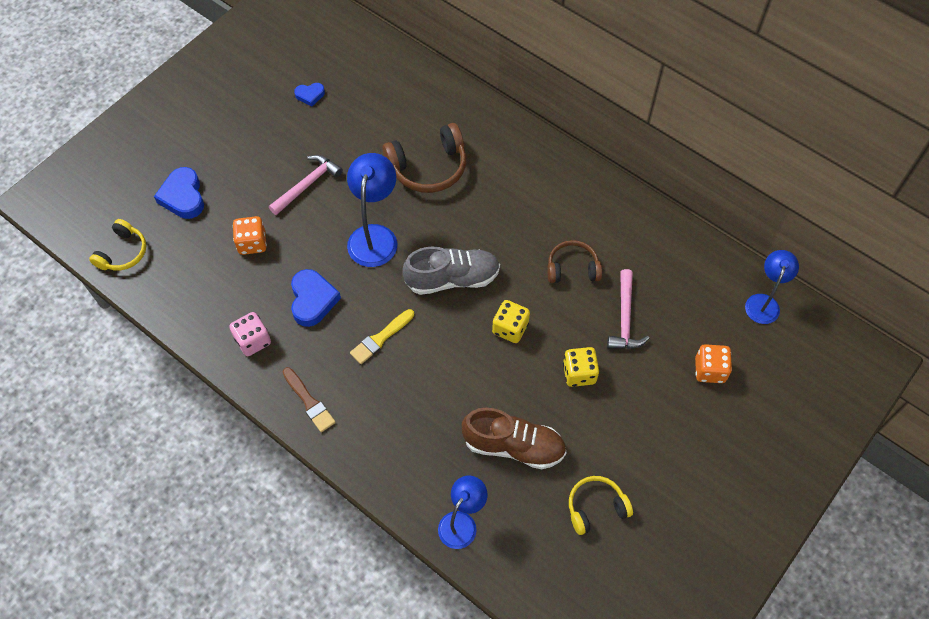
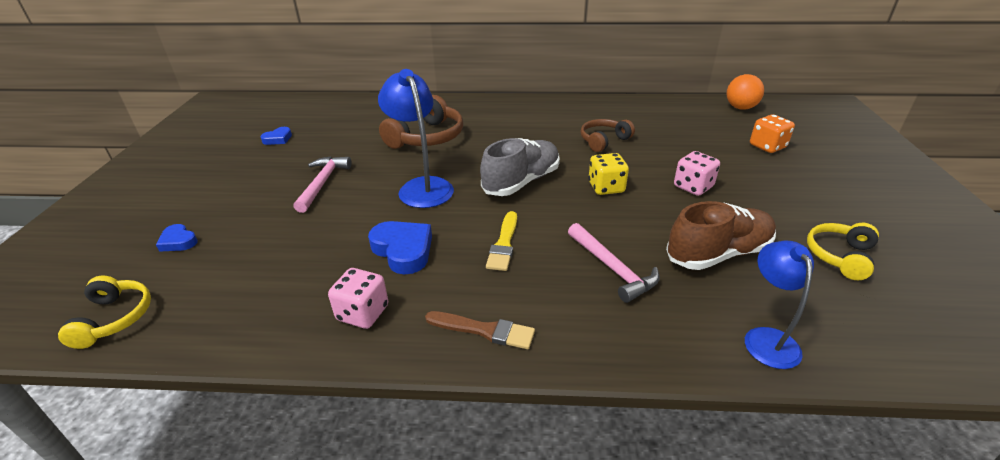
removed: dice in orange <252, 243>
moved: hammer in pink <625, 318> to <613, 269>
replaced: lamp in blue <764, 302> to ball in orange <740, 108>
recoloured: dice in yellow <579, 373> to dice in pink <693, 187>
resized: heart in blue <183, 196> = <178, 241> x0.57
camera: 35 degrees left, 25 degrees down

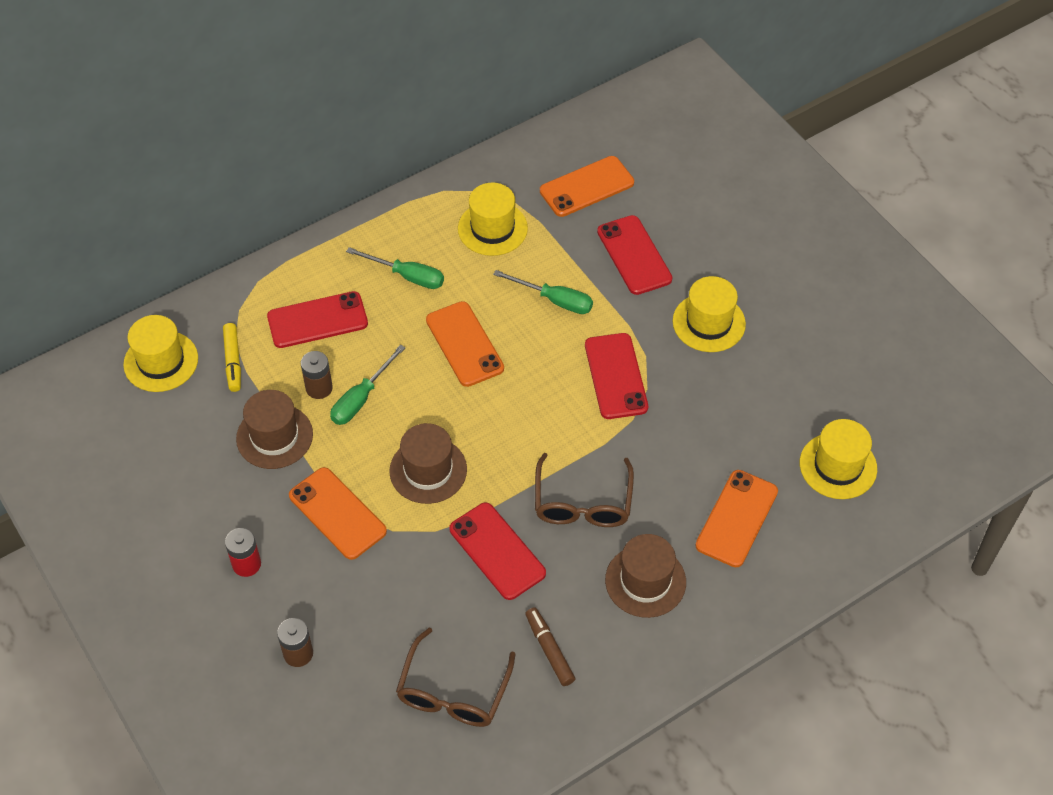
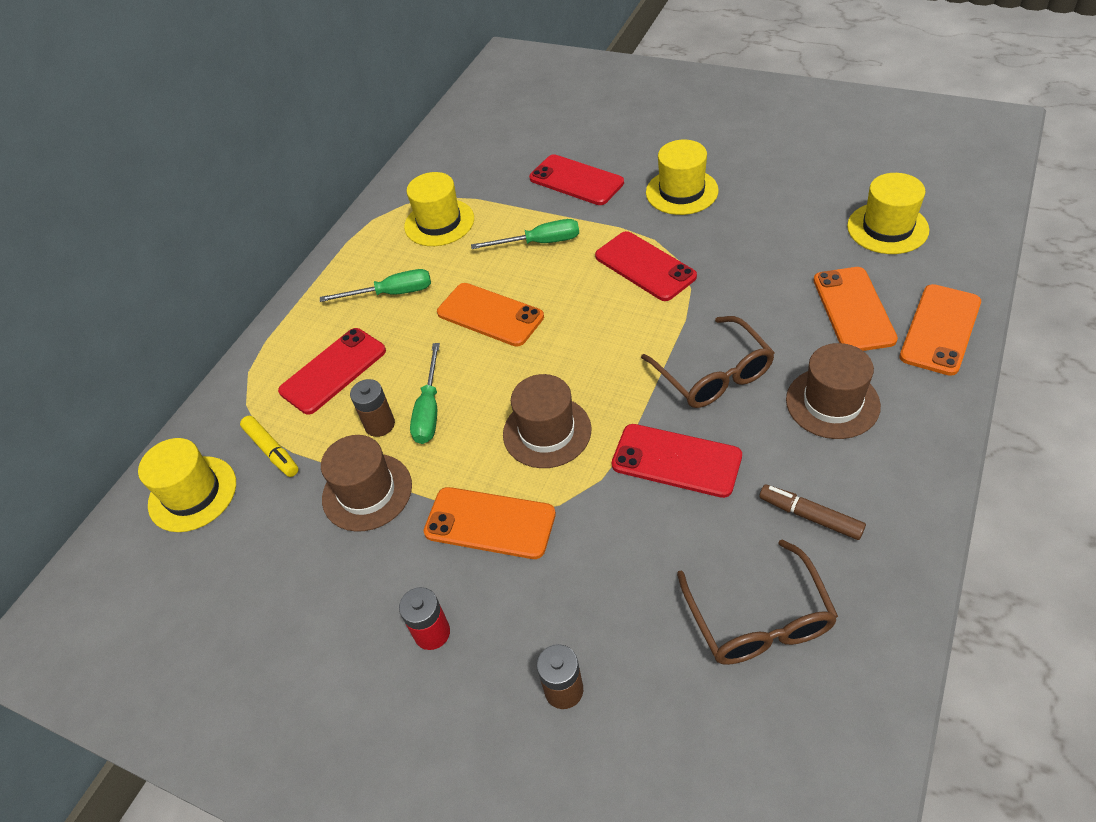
moved: phone in orange <587, 187> to <940, 329>
camera: 25 degrees left, 5 degrees down

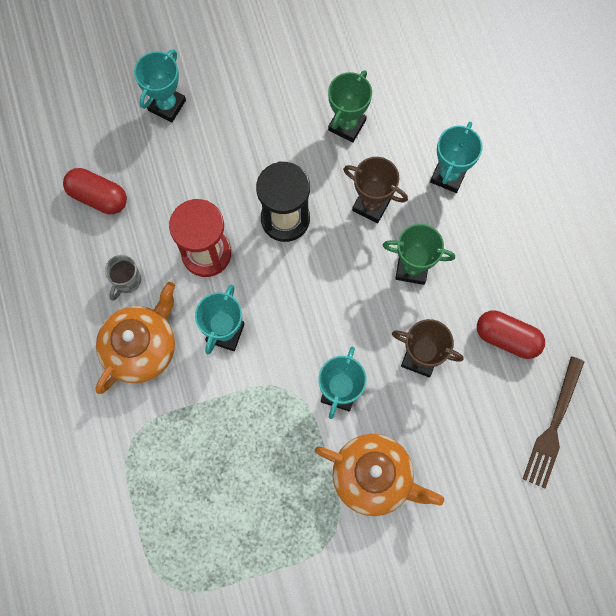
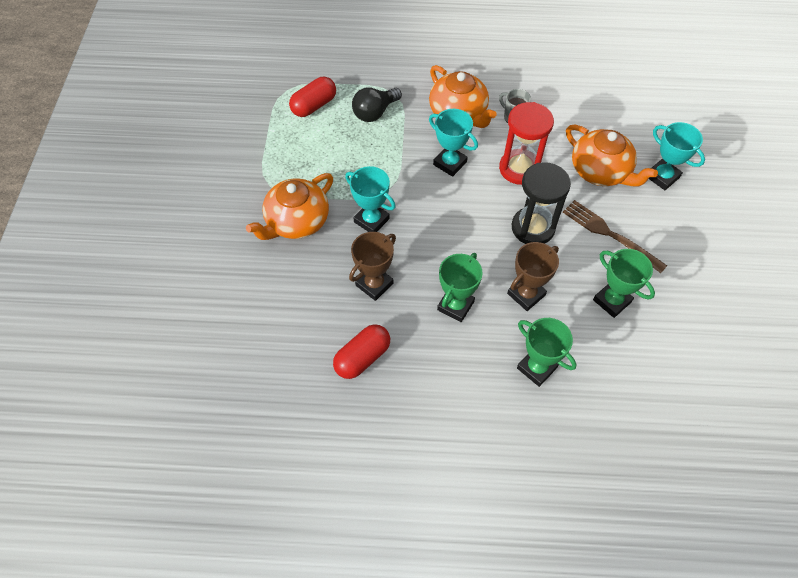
added: light bulb in black <375, 112>; teapot in orange <600, 171>
moved: capsule in red <98, 197> to <314, 105>; fork in brown <553, 427> to <609, 234>
recoloured: trophy in turquoise <448, 175> to trophy in green <536, 368>
camera: 110 degrees right, 15 degrees down

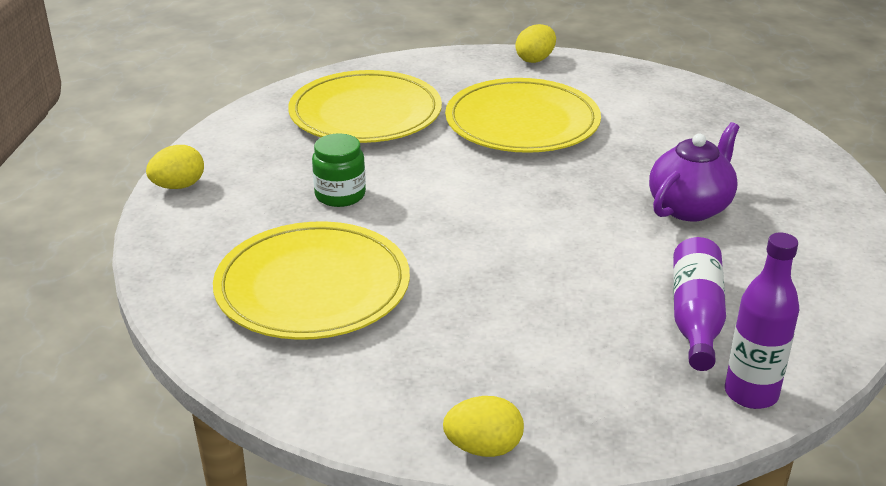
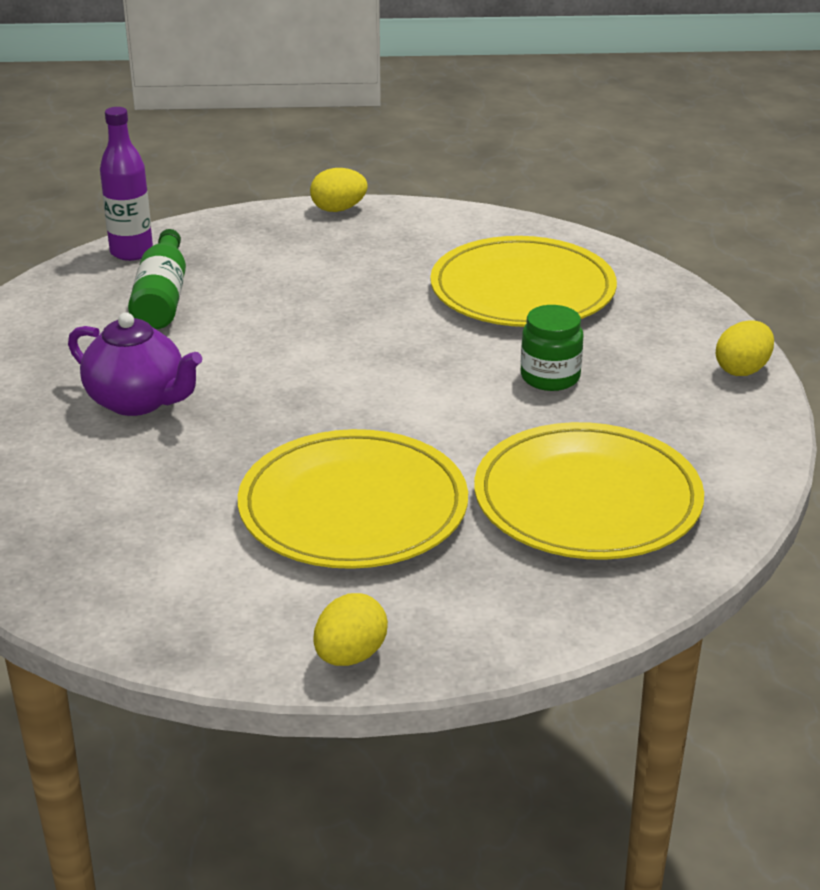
recoloured: bottle in purple <695, 317> to bottle in green <162, 297>
turned: teapot in purple <690, 207> = <138, 401> 90 degrees counterclockwise
camera: 170 degrees right, 0 degrees up

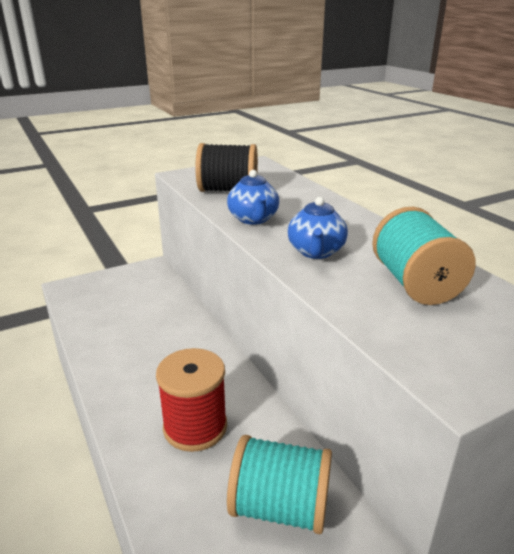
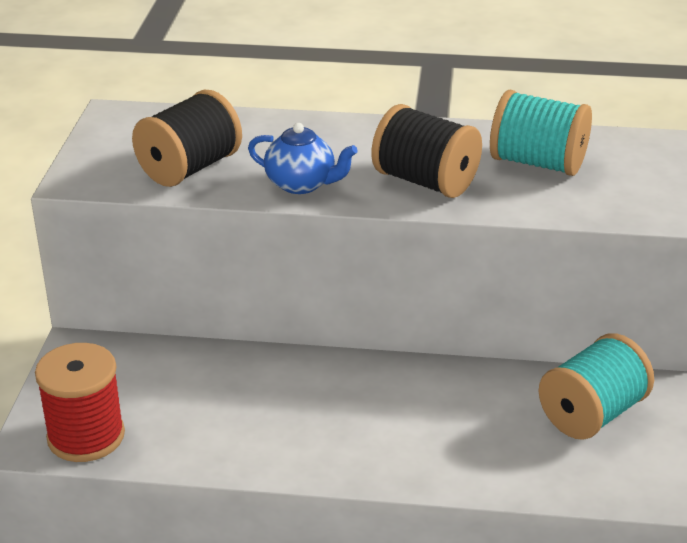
moved: spool in red <195, 427> to <86, 436>
replaced: teapot in blue <316, 252> to spool in black <425, 182>
camera: 55 degrees left, 5 degrees up

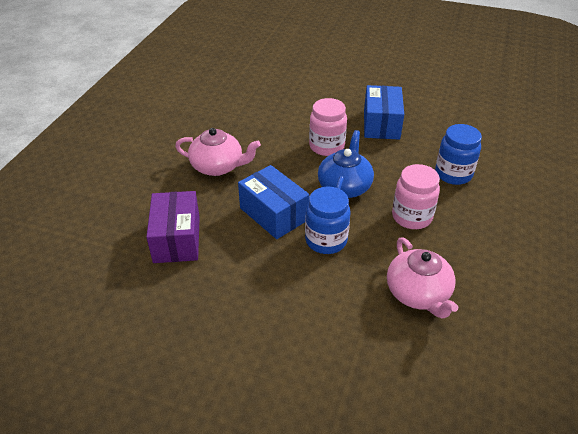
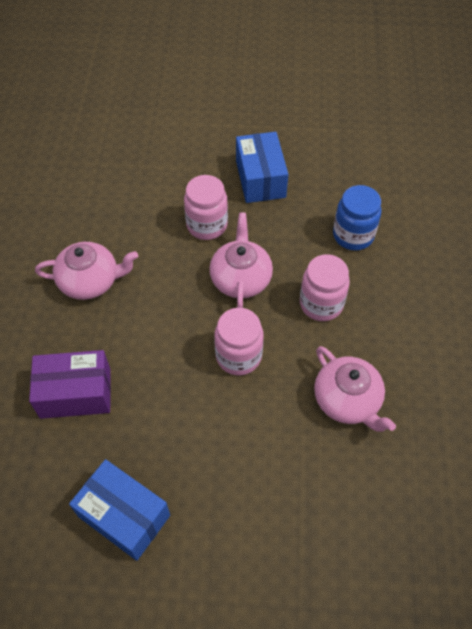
moved: box in blue <273, 214> to <124, 516>
recoloured: teapot in blue <344, 186> to teapot in pink <241, 278>; jar in blue <326, 240> to jar in pink <238, 356>
turned: box in purple <177, 239> = <75, 393> 75 degrees counterclockwise
camera: 15 degrees left, 15 degrees up

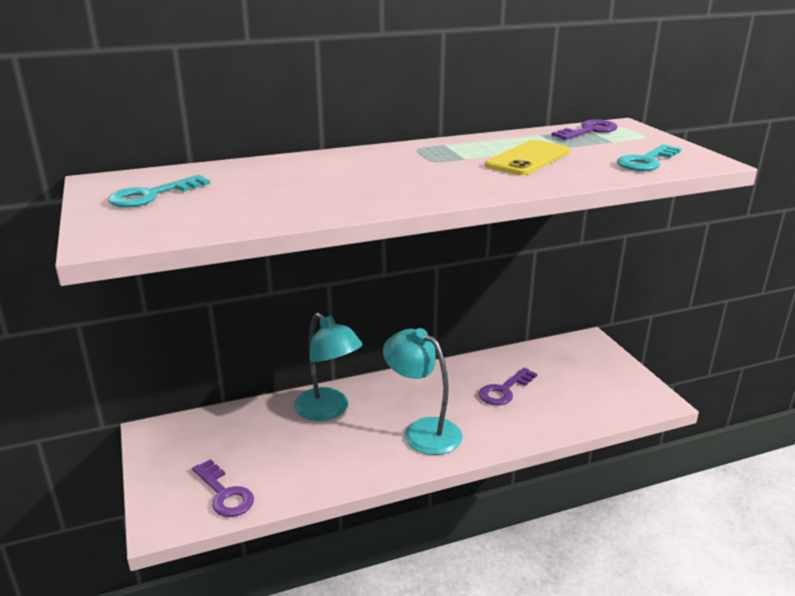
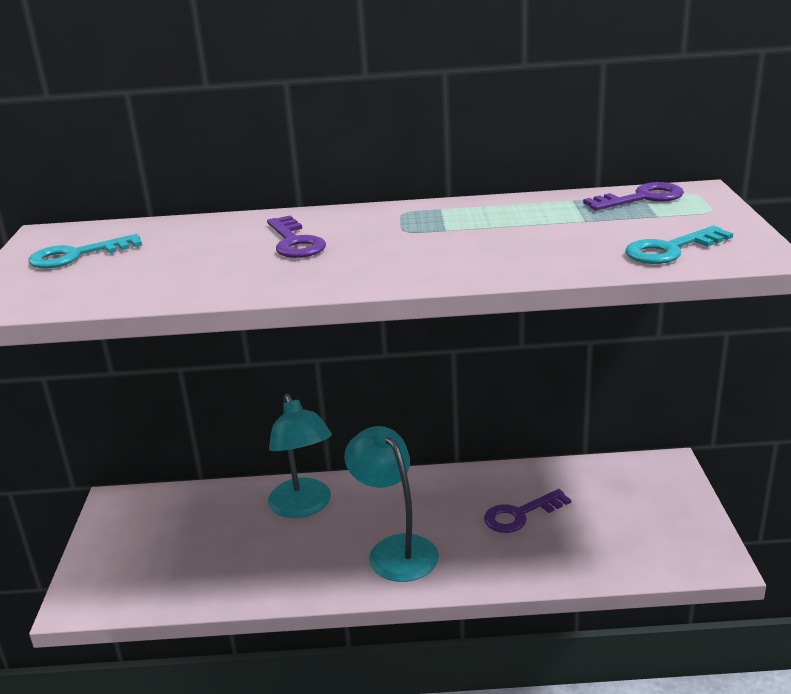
removed: phone in yellow <527, 158>
moved: key in purple <225, 493> to <295, 242>
camera: 20 degrees right, 0 degrees up

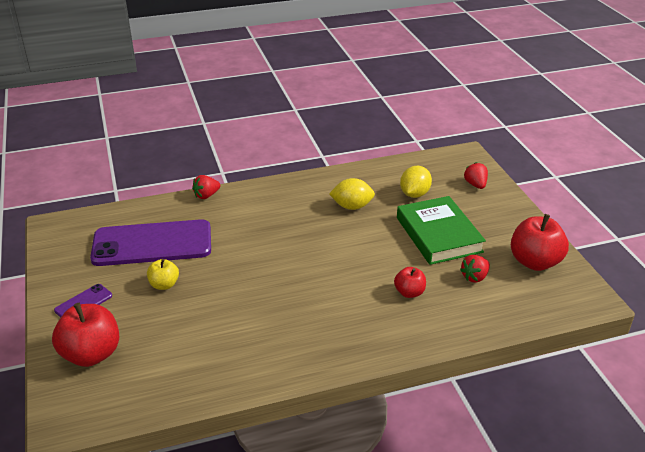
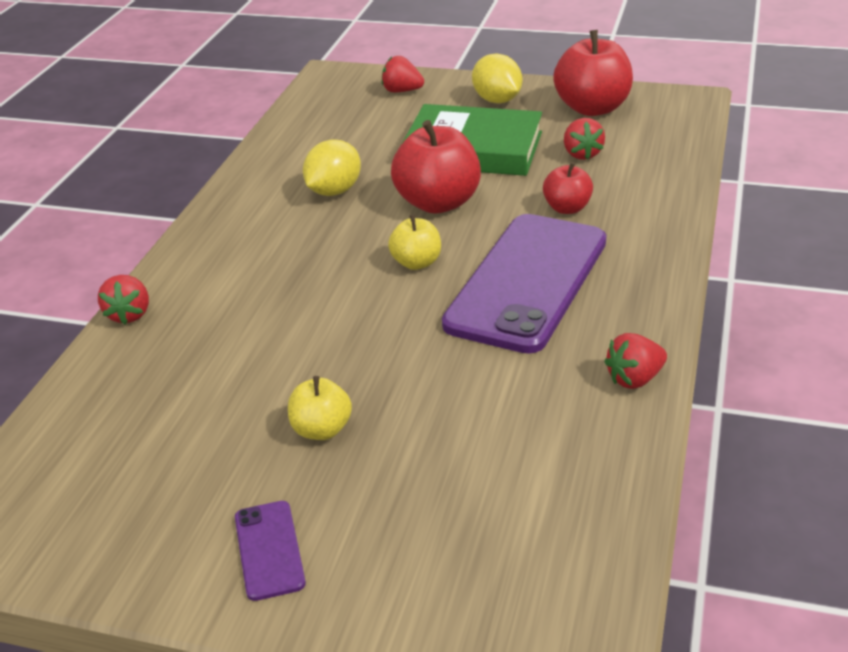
added: apple in yellow <416, 263>; strawberry in red <634, 379>
moved: lemon in yellow <414, 194> to <497, 100>; phone in purple <152, 244> to <527, 282>; apple in red <91, 354> to <438, 203>
camera: 55 degrees left, 0 degrees up

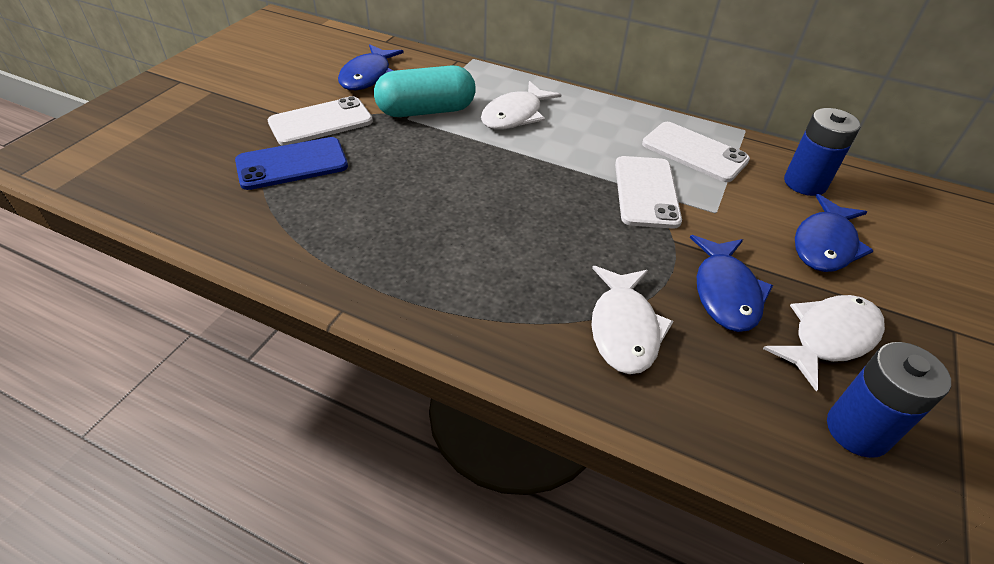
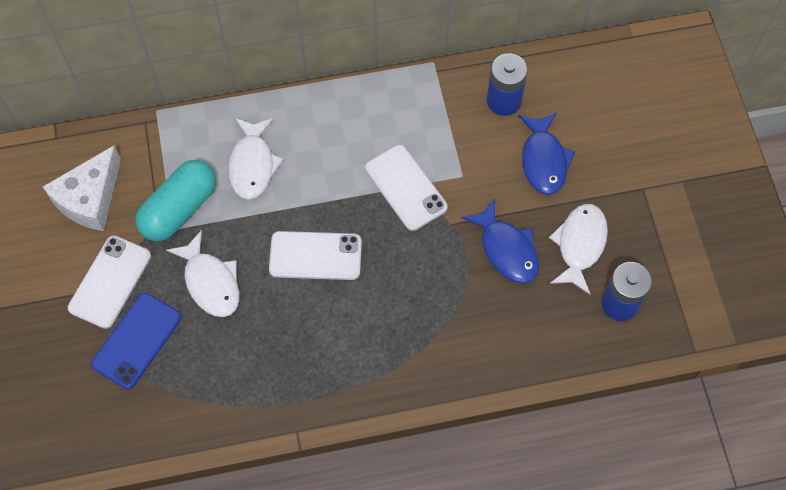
moved: phone in white <694, 152> to <315, 256>; fish in white <624, 328> to <210, 282>
replaced: fish in blue <368, 76> to cheese in white <90, 198>
camera: 35 degrees left, 20 degrees up

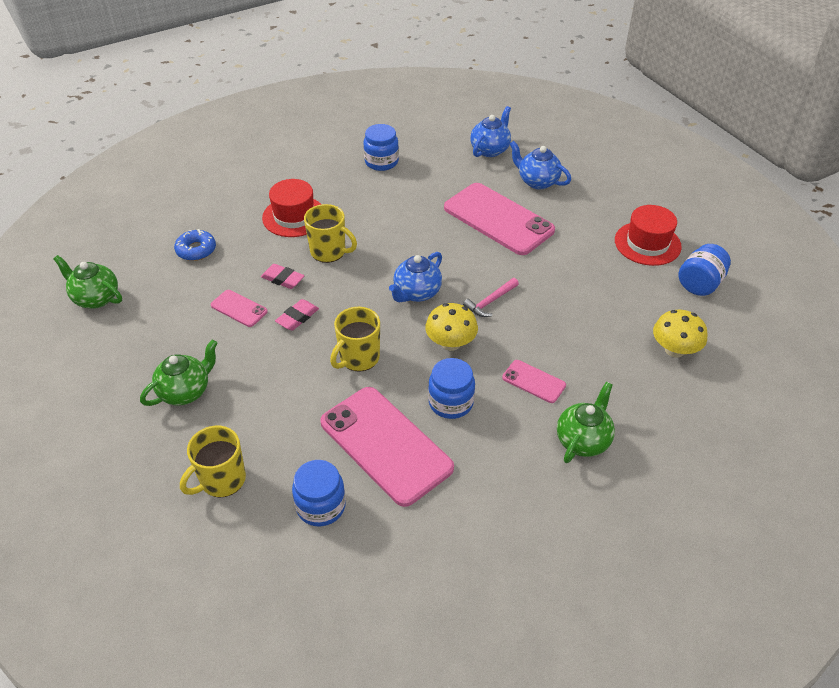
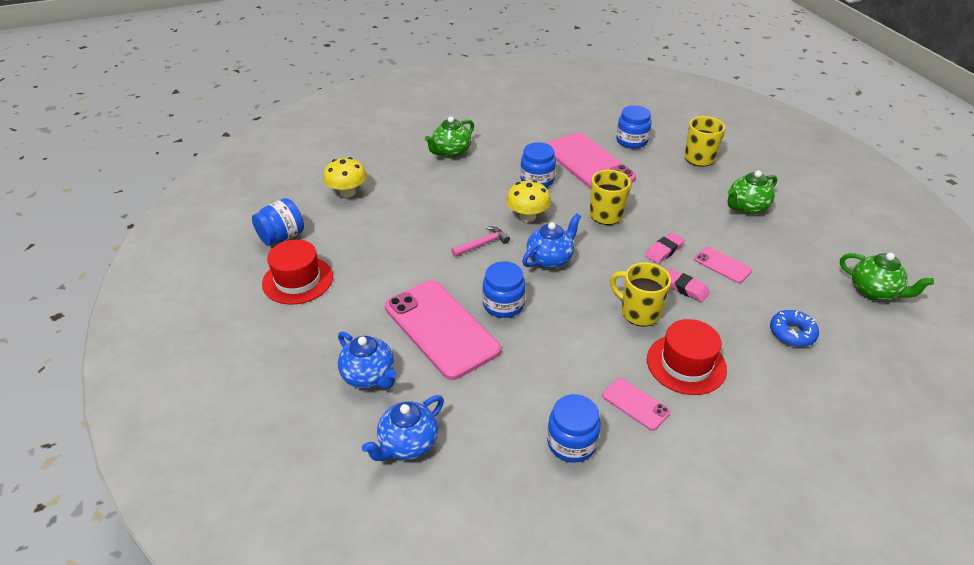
added: jar in blue <503, 305>
moved: phone in pink <533, 381> to <635, 404>
camera: 170 degrees left, 5 degrees down

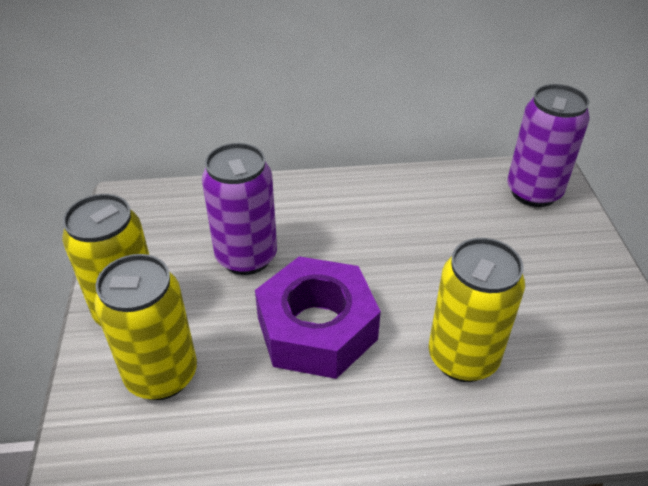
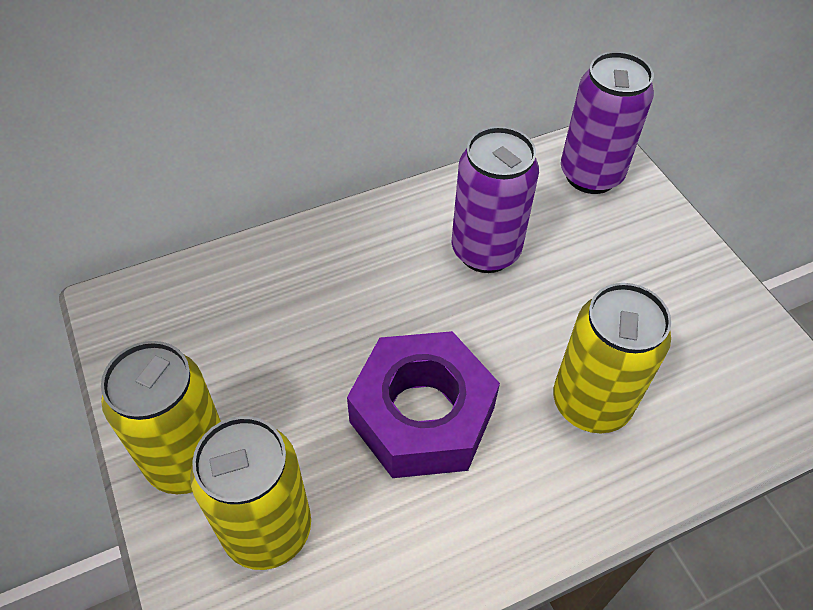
moved: can in purple <246, 257> to <485, 251>
camera: 20 degrees left, 10 degrees up

